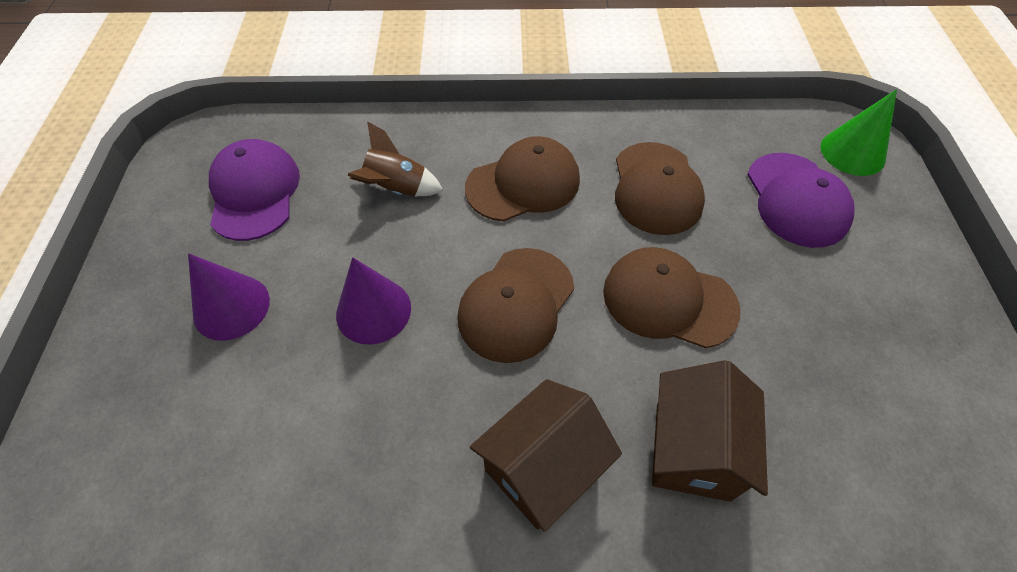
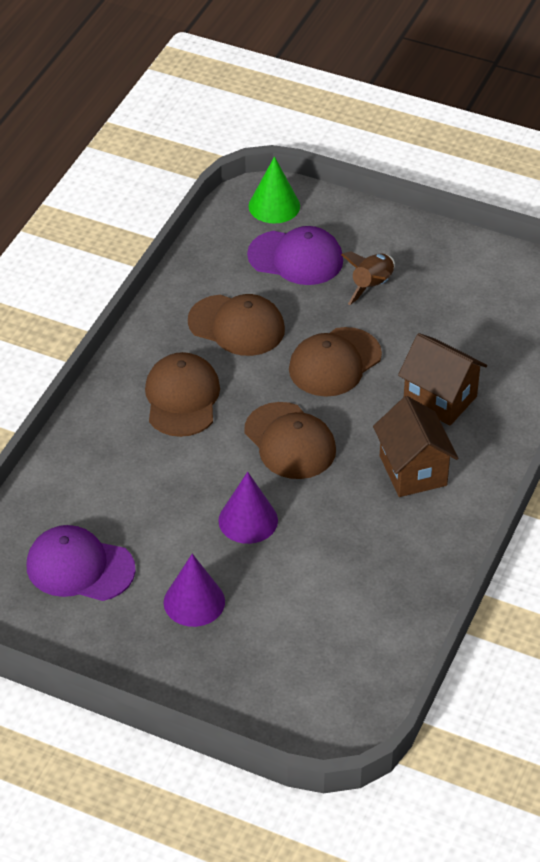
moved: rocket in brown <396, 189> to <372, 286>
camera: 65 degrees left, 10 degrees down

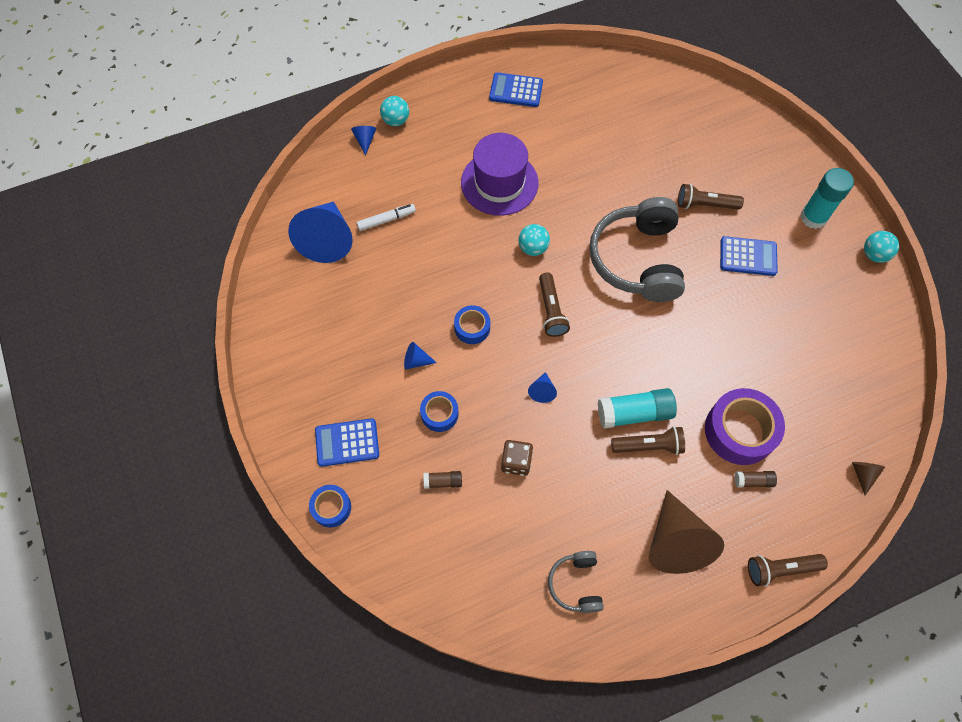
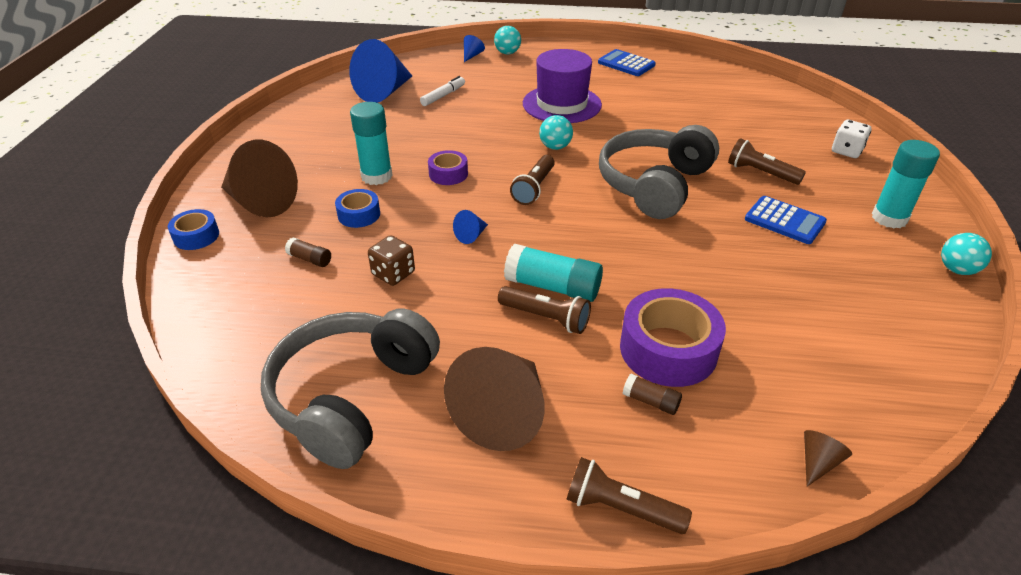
added: dice in white <846, 151>
replaced: cone in blue <416, 361> to glue stick in turquoise <376, 176>; calculator in blue <347, 442> to cone in brown <260, 202>
recoloured: tape in blue <472, 328> to tape in purple <448, 174>
turned: marker in white <386, 220> = <443, 96> 60 degrees counterclockwise
resized: headphones in grey <576, 584> = <352, 396> x2.04
camera: 30 degrees right, 25 degrees down

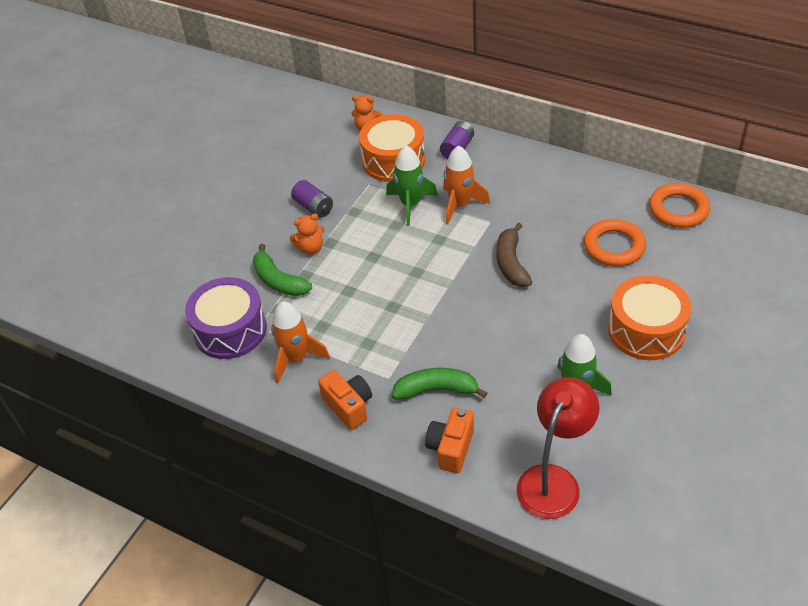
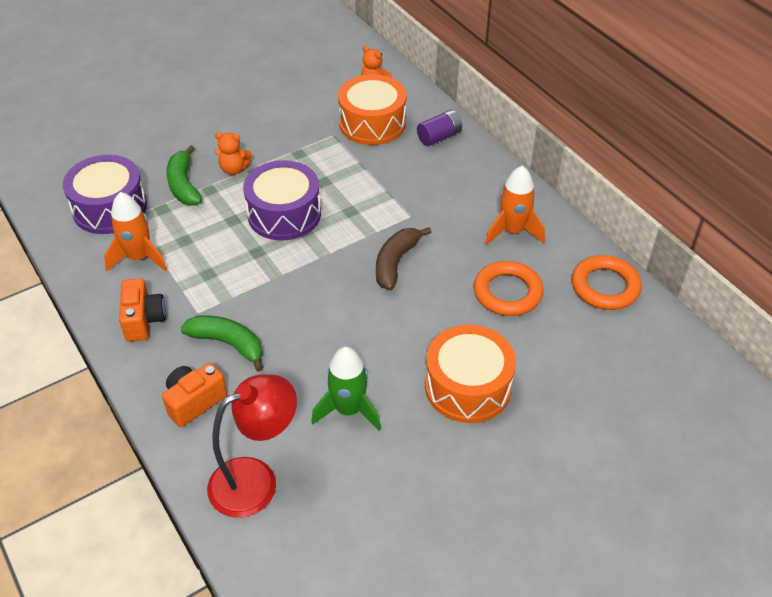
removed: rocket in green <410, 204>; battery in purple <313, 207>
added: drum in purple <284, 214>
moved: rocket in orange <460, 205> to <512, 231>
camera: 25 degrees right, 0 degrees up

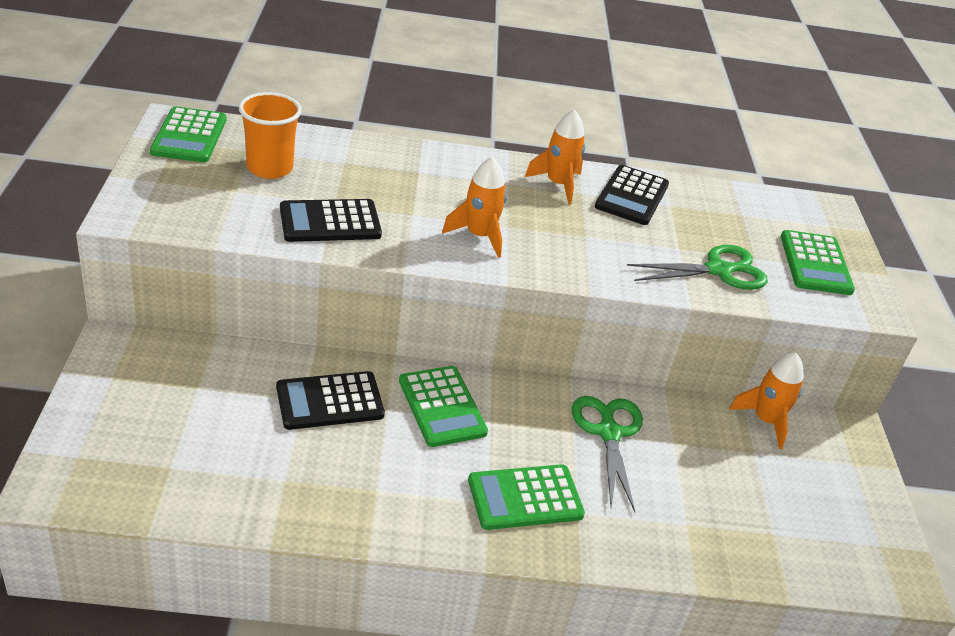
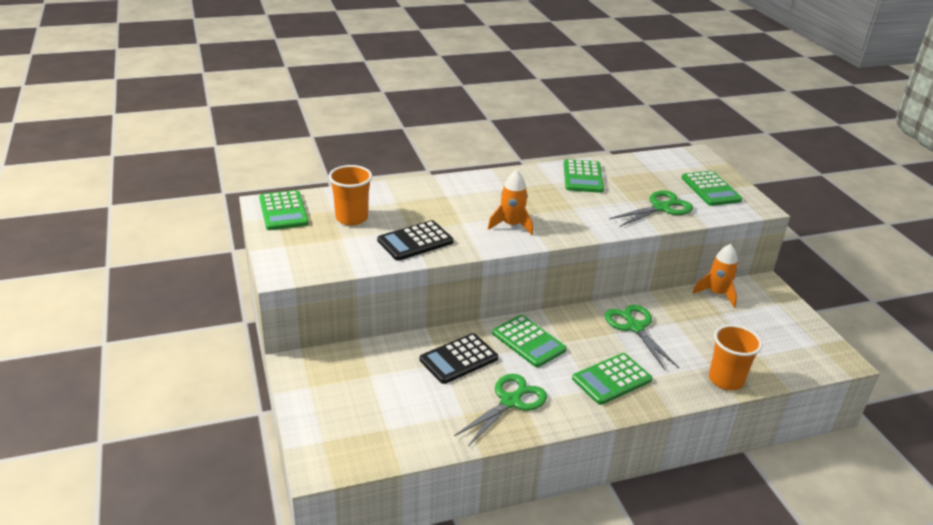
removed: rocket in orange <558, 184>
added: cup in orange <726, 380>; scissors in green <510, 402>
recoloured: calculator in black <632, 196> to calculator in green <582, 177>
camera: 15 degrees left, 5 degrees down

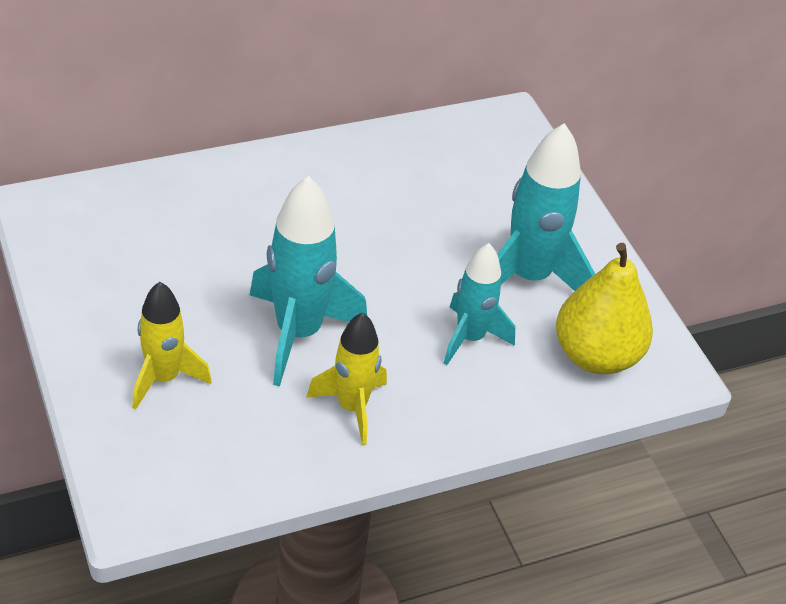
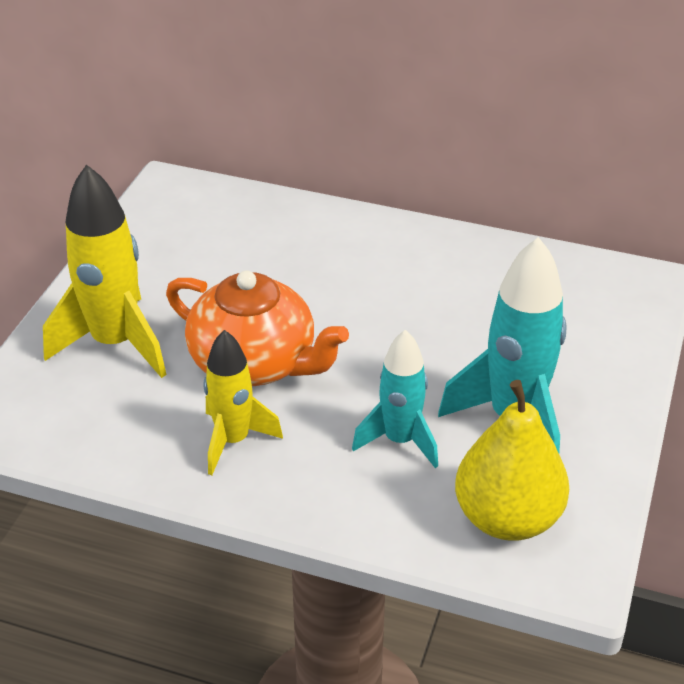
replaced: rocket in turquoise <298, 333> to teapot in orange <255, 363>
resized: rocket in yellow <164, 378> = <115, 343> x1.56
camera: 45 degrees right, 5 degrees down

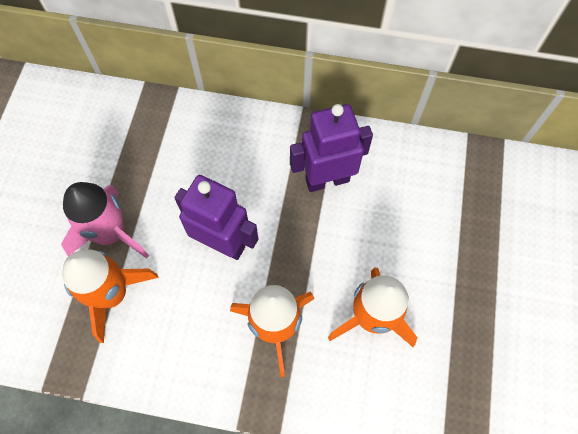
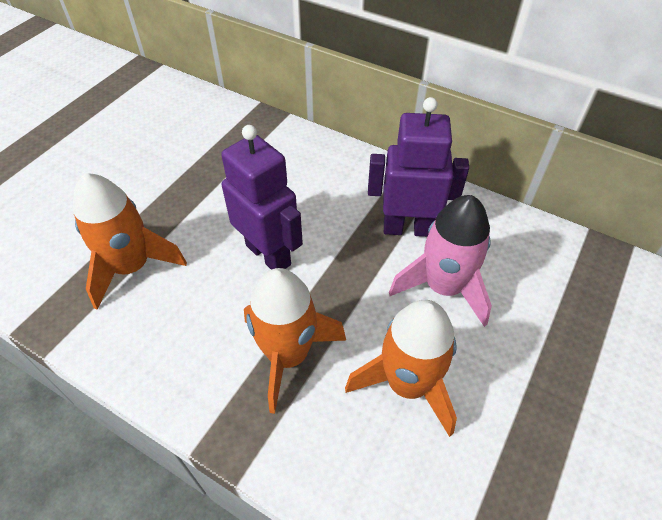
moved: rocket in pink <111, 234> to <443, 287>
camera: 20 degrees right, 15 degrees down

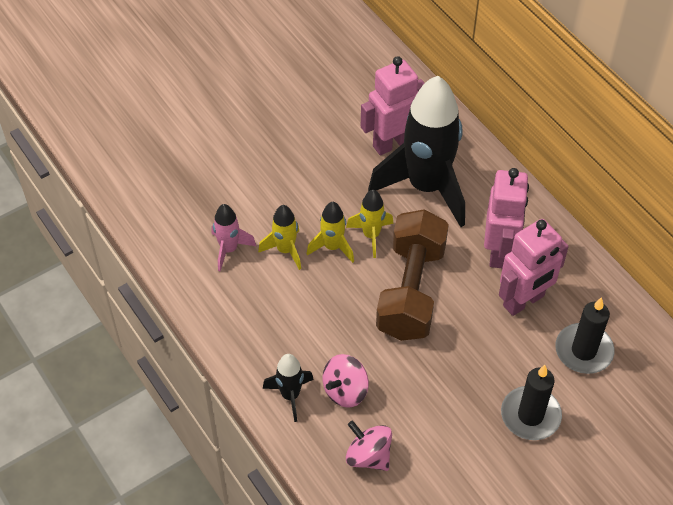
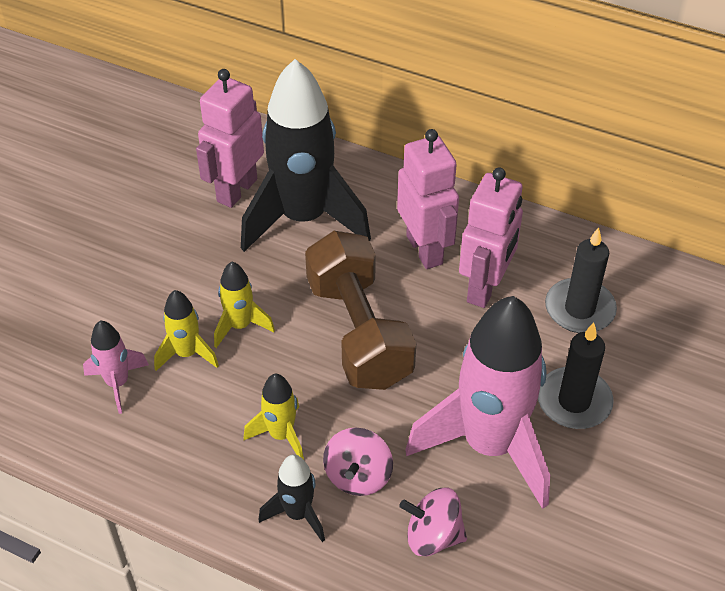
added: rocket in pink <489, 446>
moved: rocket in yellow <371, 235> to <281, 435>
camera: 30 degrees left, 5 degrees down

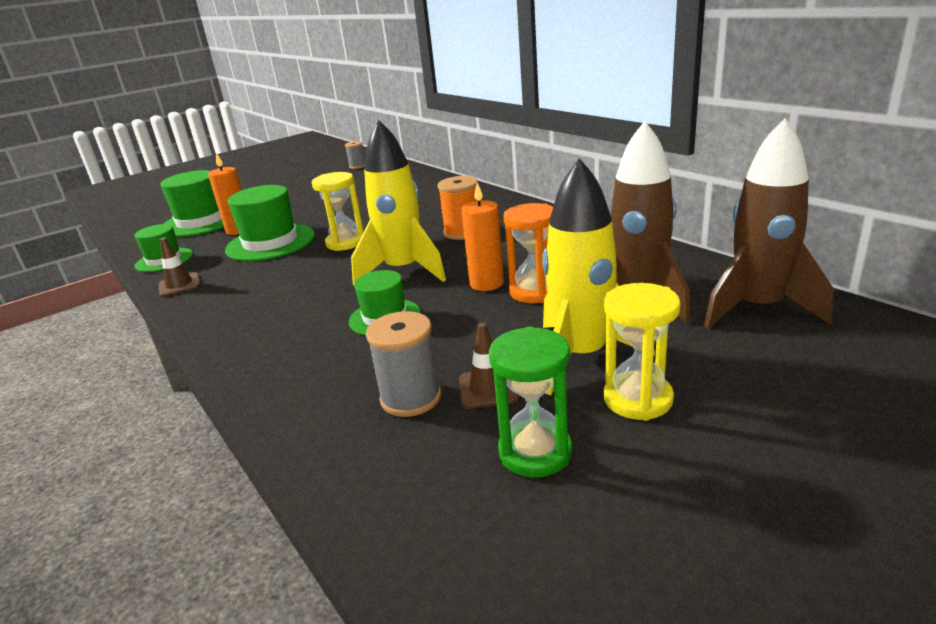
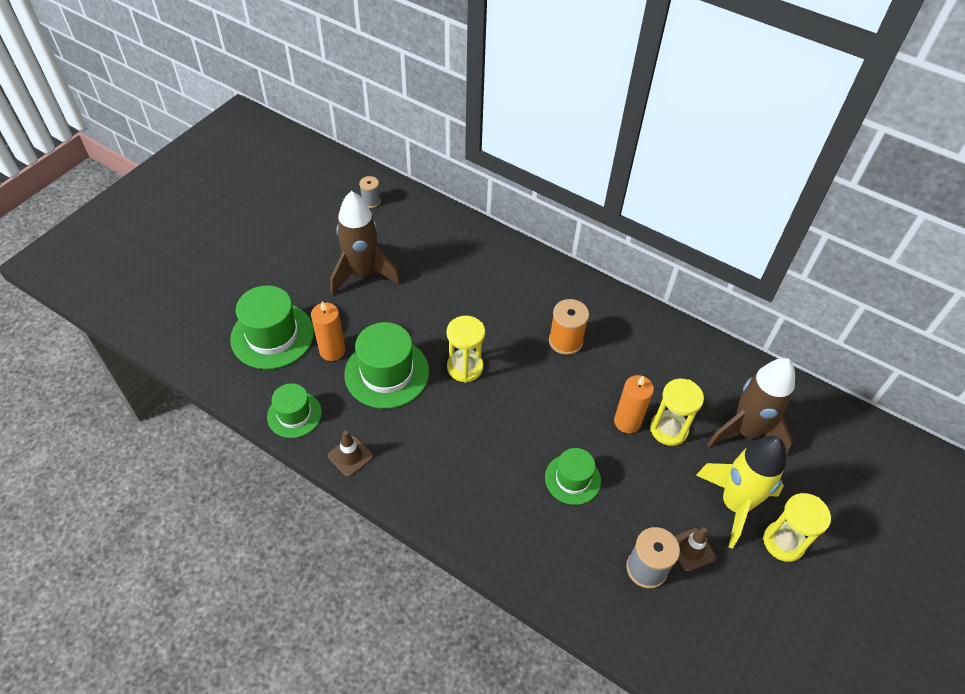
removed: rocket in yellow <403, 271>; hourglass in green <535, 452>
moved: rocket in brown <758, 309> to <363, 274>
recoloured: hourglass in orange <534, 292> to hourglass in yellow <668, 429>
camera: 25 degrees left, 25 degrees up

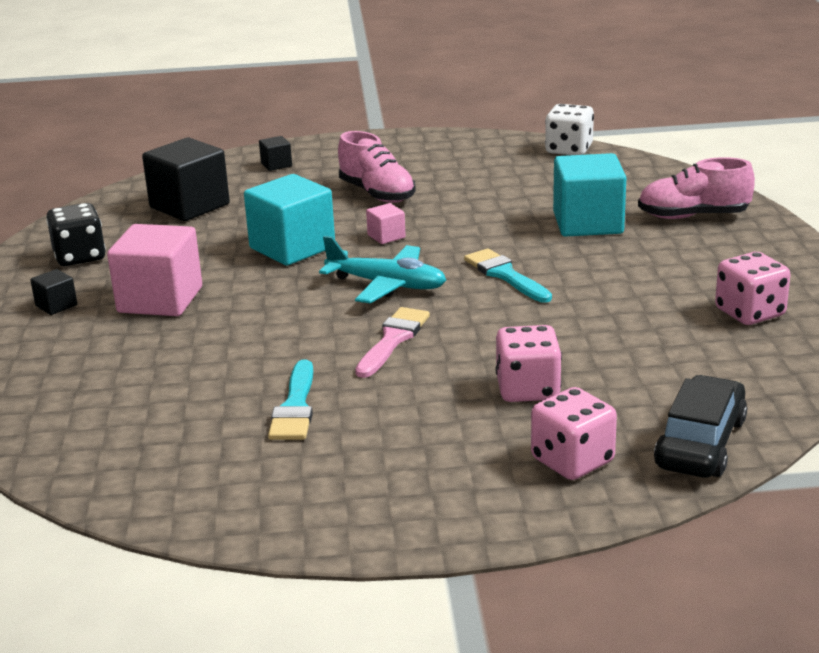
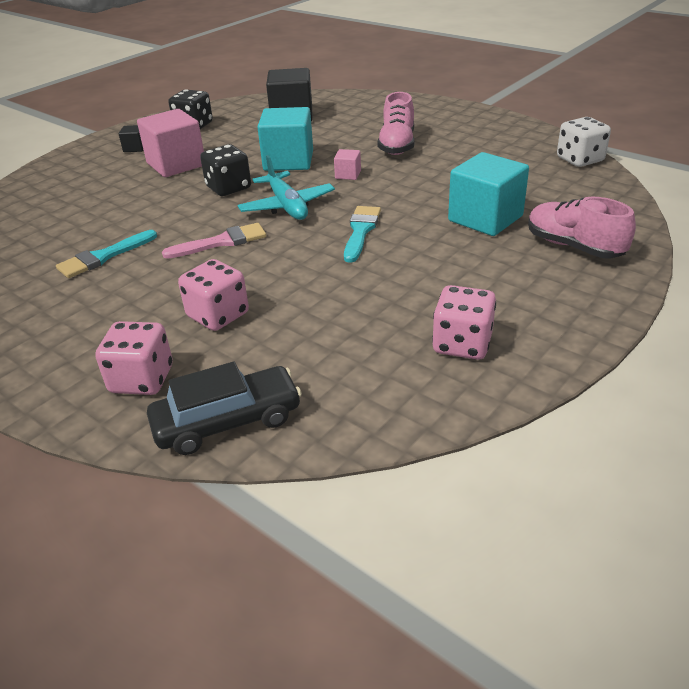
removed: cube in black <276, 165>
added: dice in black <228, 188>
camera: 45 degrees right, 10 degrees up

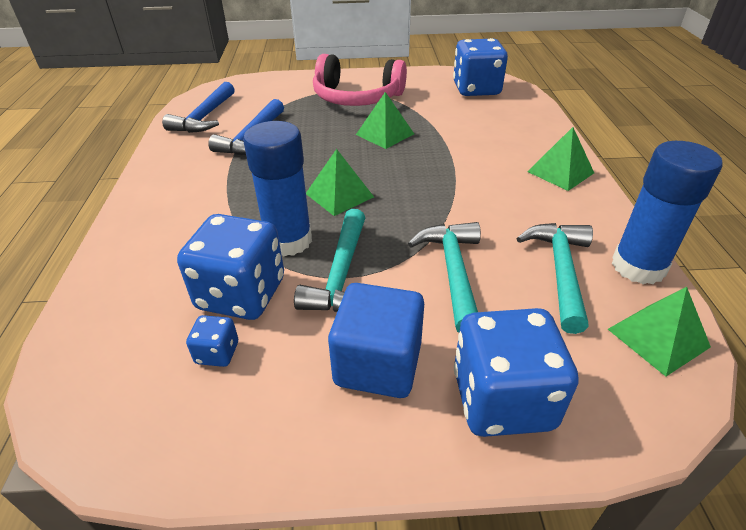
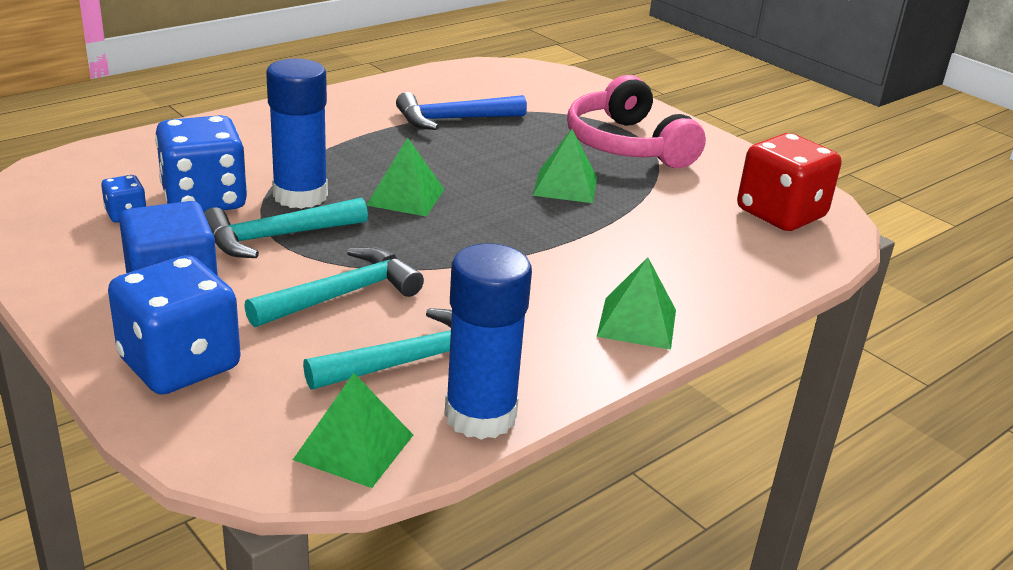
removed: hammer in blue <204, 117>
recoloured: dice in blue <476, 89> to dice in red <780, 214>
camera: 50 degrees right, 10 degrees down

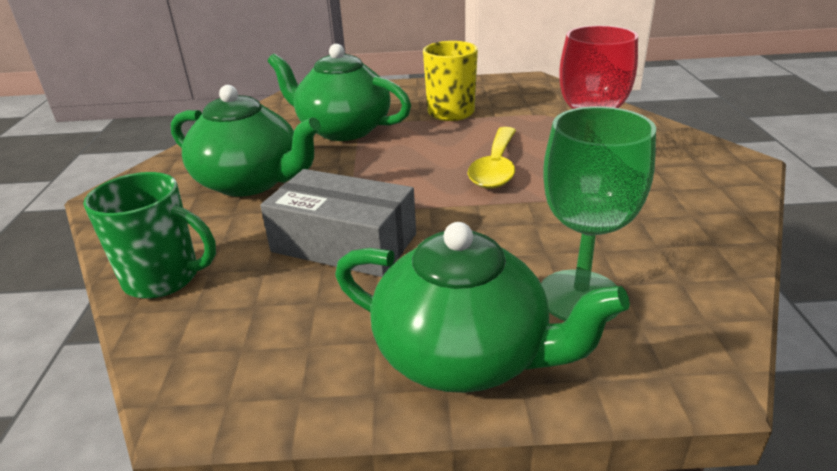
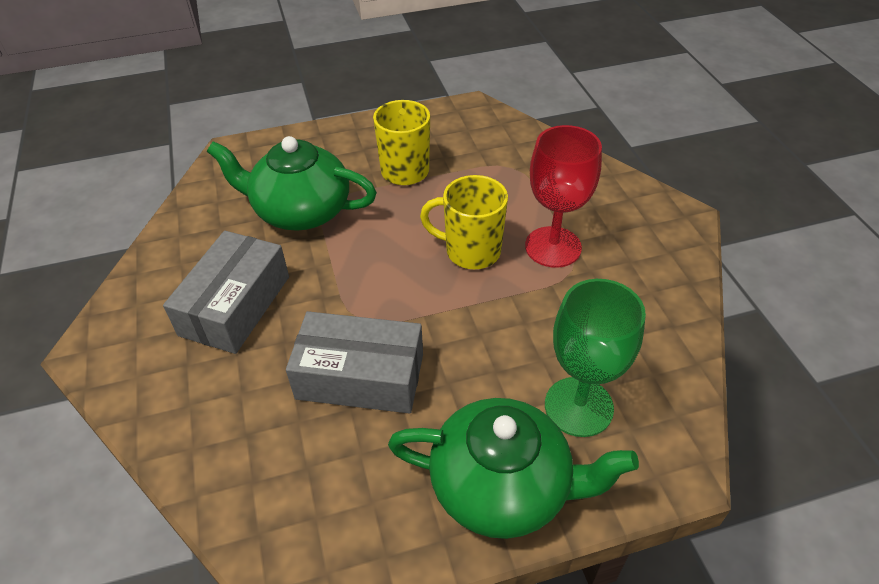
removed: mug in green <164, 278>
replaced: teapot in green <251, 182> to box in grey <235, 305>; spoon in yellow <496, 167> to mug in yellow <471, 251>
camera: 15 degrees left, 15 degrees up

